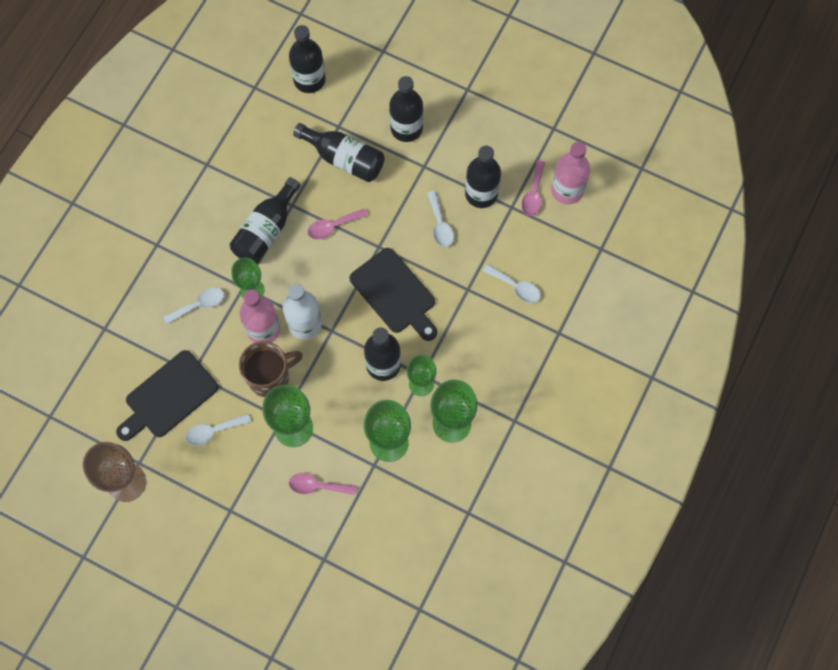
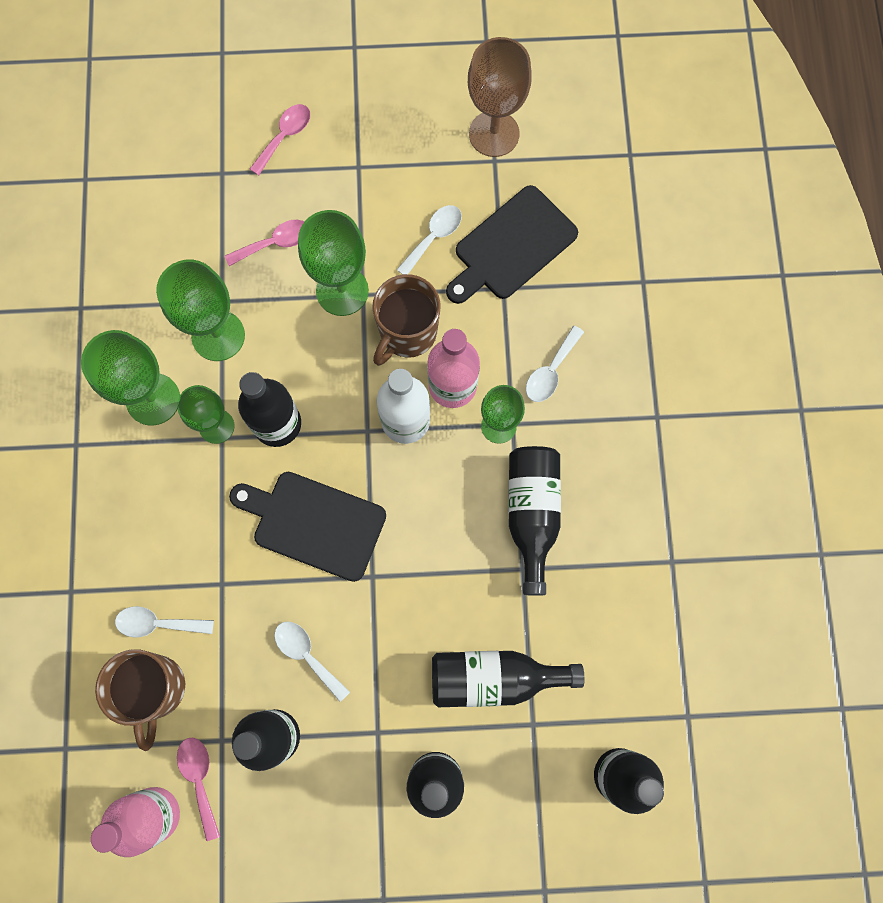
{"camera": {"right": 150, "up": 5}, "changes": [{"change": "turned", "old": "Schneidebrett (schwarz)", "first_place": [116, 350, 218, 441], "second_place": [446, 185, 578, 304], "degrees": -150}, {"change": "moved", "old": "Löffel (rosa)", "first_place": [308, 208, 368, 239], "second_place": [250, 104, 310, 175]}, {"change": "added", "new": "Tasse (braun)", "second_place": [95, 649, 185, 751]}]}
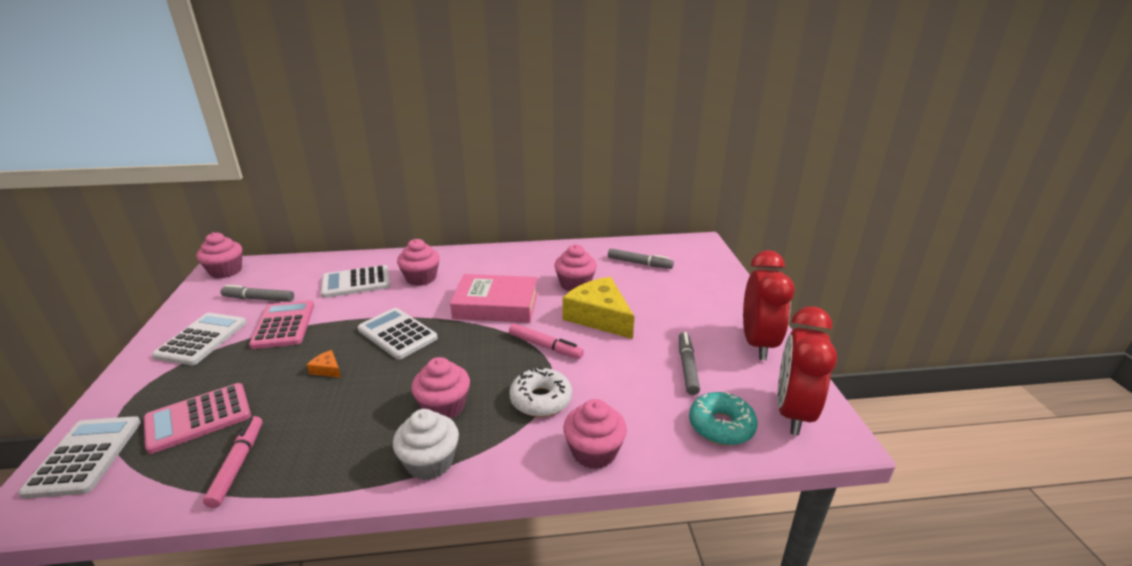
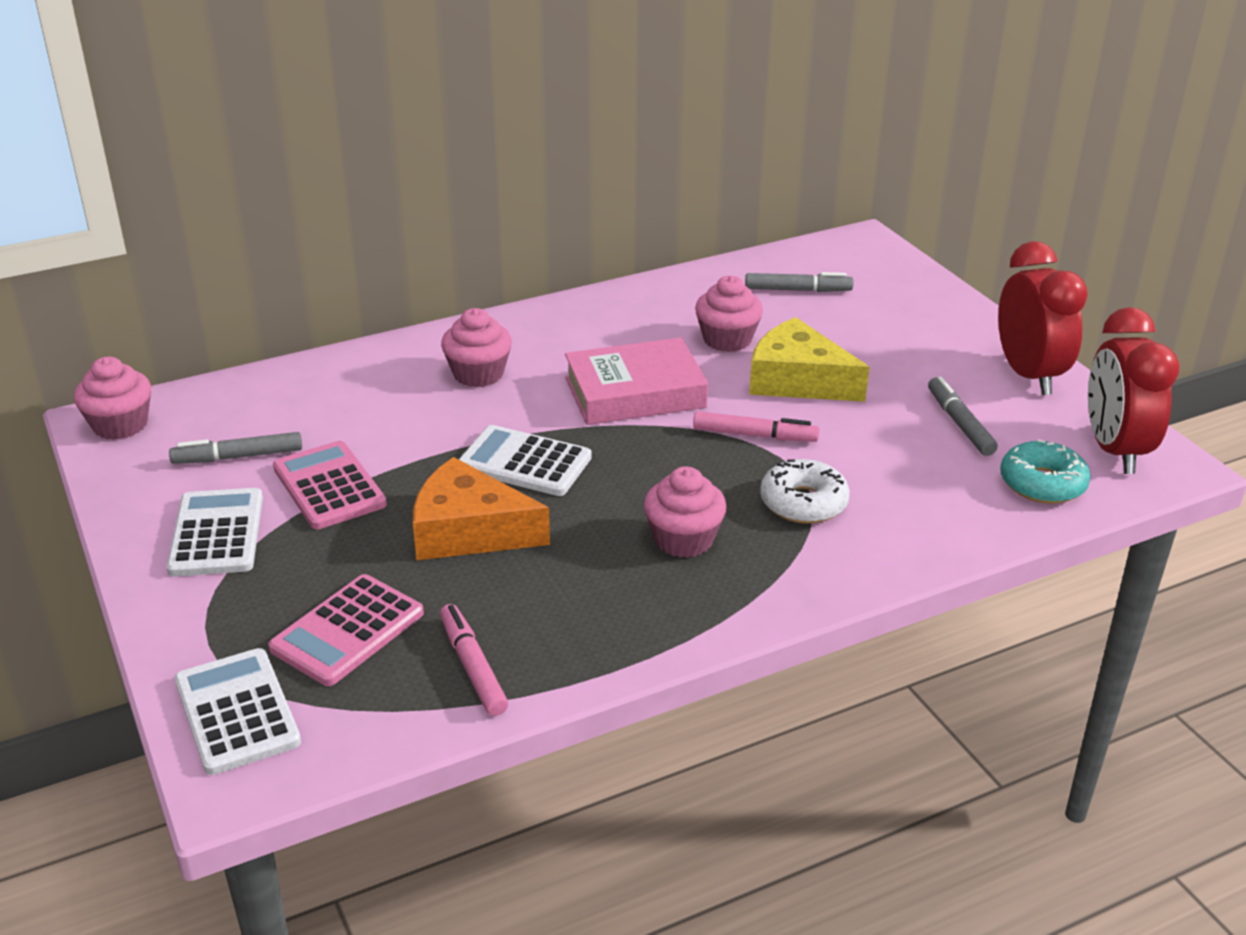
{"camera": {"right": -20, "up": 5}, "changes": [{"change": "resized", "old": "Käse (orange)", "first_place": [307, 350, 341, 378], "second_place": [413, 457, 550, 560], "factor": 2.5}, {"change": "removed", "old": "Taschenrechner (weiß)", "first_place": [321, 265, 390, 298]}, {"change": "removed", "old": "Muffin (weiß)", "first_place": [393, 409, 459, 480]}, {"change": "removed", "old": "Muffin (rosa)", "first_place": [563, 399, 627, 469]}]}
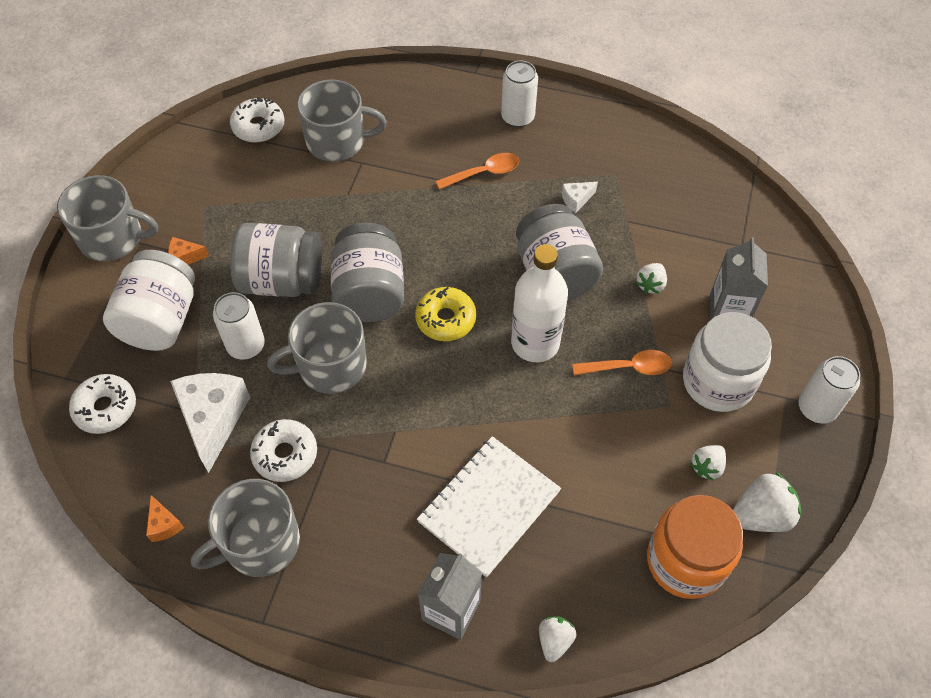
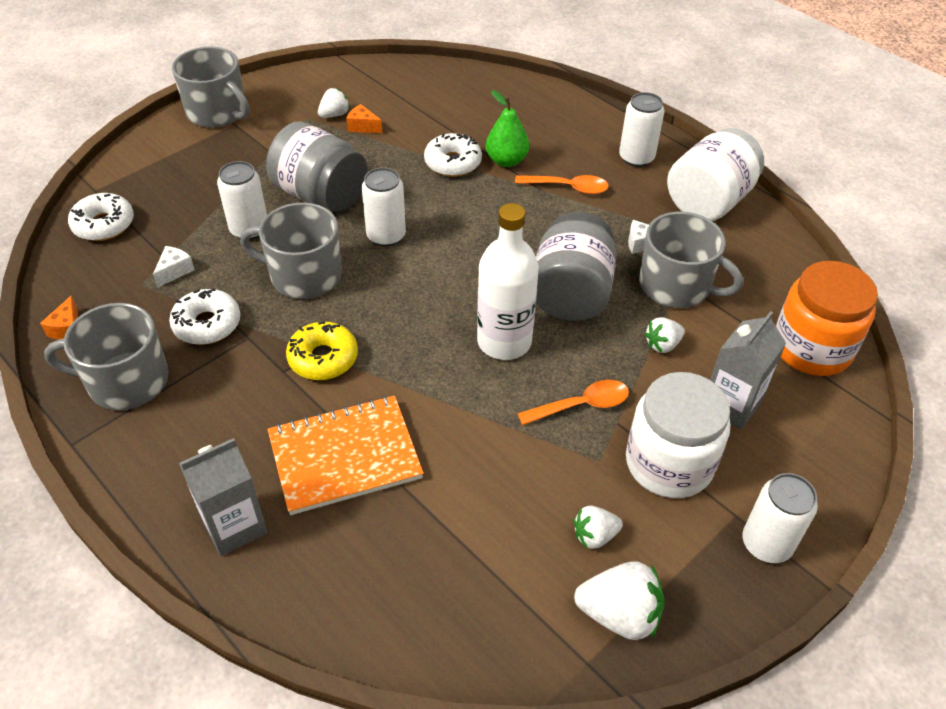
{"camera": {"right": 30, "up": -10}, "changes": [{"change": "moved", "old": "Einmachglas (weiß)", "first_place": [103, 250, 195, 351], "second_place": [667, 128, 764, 221]}, {"change": "moved", "old": "Käse (orange)", "first_place": [168, 237, 209, 265], "second_place": [346, 104, 382, 133]}, {"change": "resized", "old": "Käse (weiß)", "first_place": [170, 373, 250, 473], "second_place": [153, 246, 195, 288], "factor": 0.45}, {"change": "moved", "old": "Donut (weiß)", "first_place": [230, 97, 285, 142], "second_place": [424, 133, 482, 177]}, {"change": "moved", "old": "Tasse (grau)", "first_place": [297, 80, 387, 161], "second_place": [639, 212, 743, 308]}, {"change": "replaced", "old": "Einmachglas (grau)", "new": "Dose (weiß)", "first_place": [331, 223, 404, 322], "second_place": [362, 167, 406, 247]}, {"change": "moved", "old": "Donut (gelb)", "first_place": [415, 287, 476, 341], "second_place": [286, 321, 358, 380]}, {"change": "recoloured", "old": "Notizbuch (weiß)", "new": "Notizbuch (orange)", "first_place": [417, 436, 561, 578], "second_place": [268, 396, 424, 515]}, {"change": "moved", "old": "Erdbeere (weiß)", "first_place": [539, 616, 576, 662], "second_place": [318, 88, 350, 118]}, {"change": "turned", "old": "Löffel (orange)", "first_place": [572, 350, 672, 375], "second_place": [517, 380, 629, 425], "degrees": -45}, {"change": "moved", "old": "Einmachglas (orange)", "first_place": [647, 495, 743, 599], "second_place": [776, 261, 878, 376]}, {"change": "added", "new": "Birne (grün)", "second_place": [486, 90, 529, 167]}]}
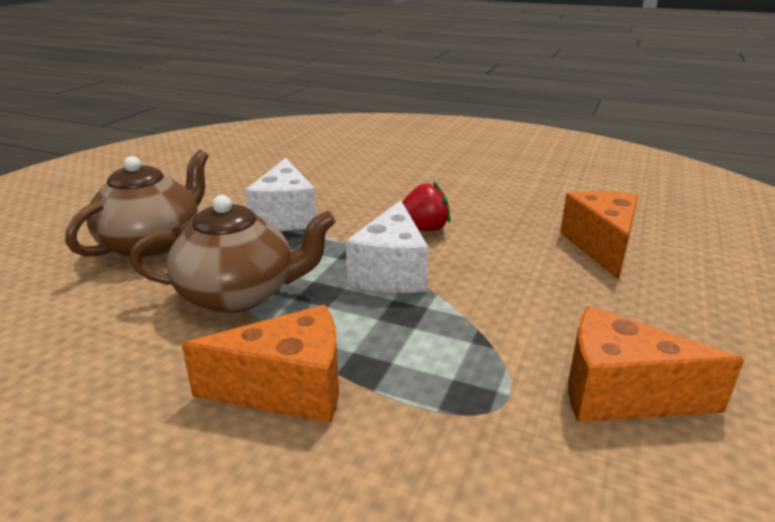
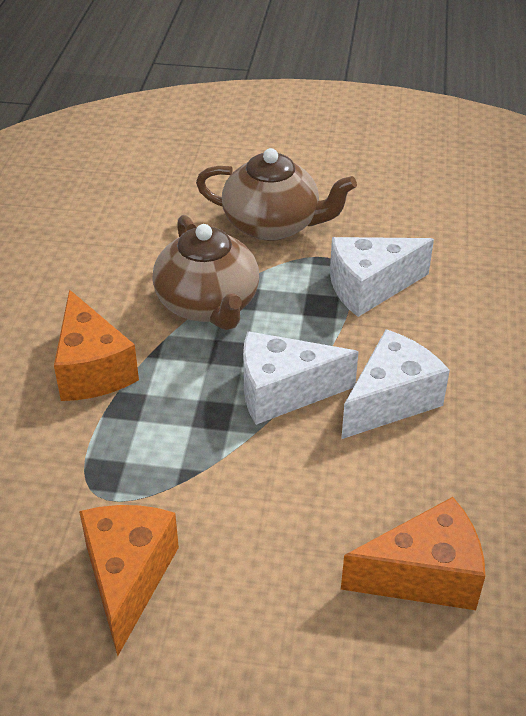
{"camera": {"right": 75, "up": 15}, "changes": [{"change": "replaced", "old": "Erdbeere (rot)", "new": "Käse (weiß)", "first_place": [402, 181, 450, 231], "second_place": [341, 329, 450, 439]}]}
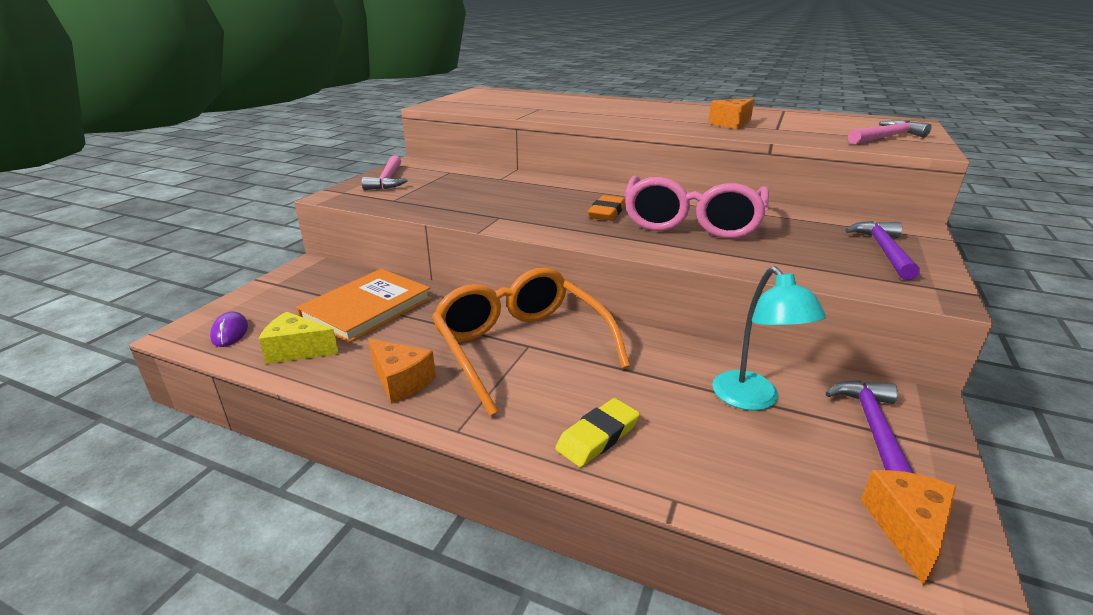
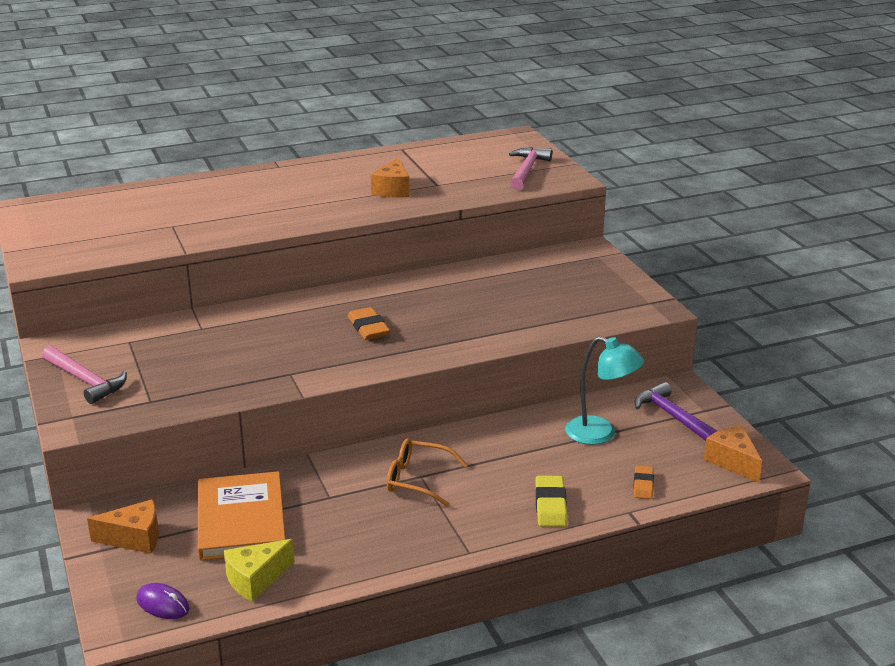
{"camera": {"right": -45, "up": 0}, "changes": [{"change": "moved", "old": "Käse (orange)", "first_place": [368, 339, 436, 404], "second_place": [87, 499, 159, 554]}, {"change": "resized", "old": "Brille (orange)", "first_place": [432, 267, 630, 416], "second_place": [387, 438, 468, 507], "factor": 0.53}, {"change": "removed", "old": "Brille (rosa)", "first_place": [624, 176, 769, 238]}, {"change": "removed", "old": "Hammer (lila)", "first_place": [845, 221, 920, 280]}, {"change": "added", "new": "Radiergummi (orange)", "second_place": [633, 466, 654, 499]}]}
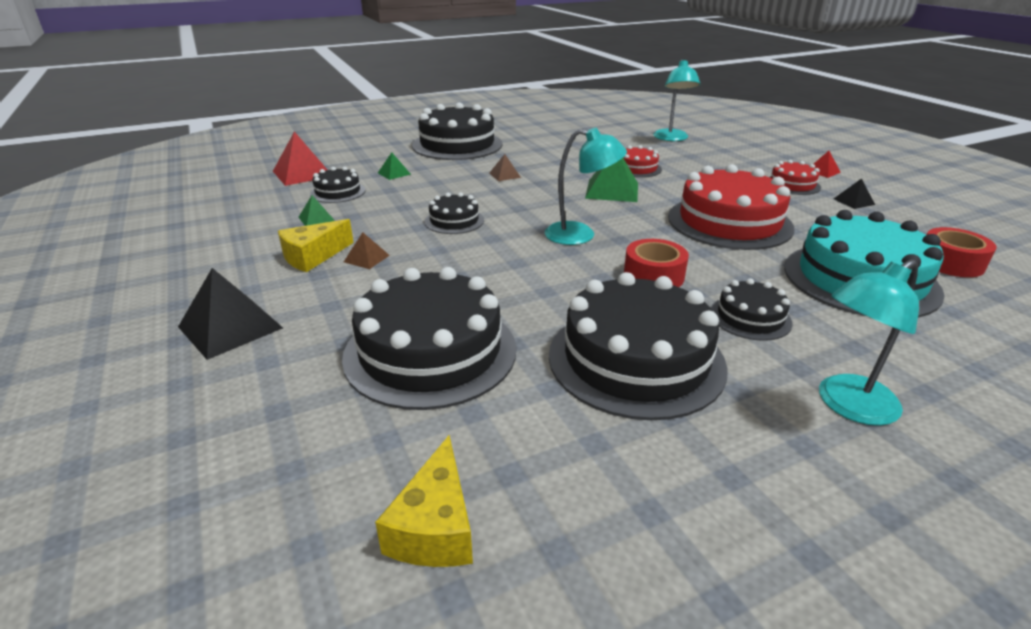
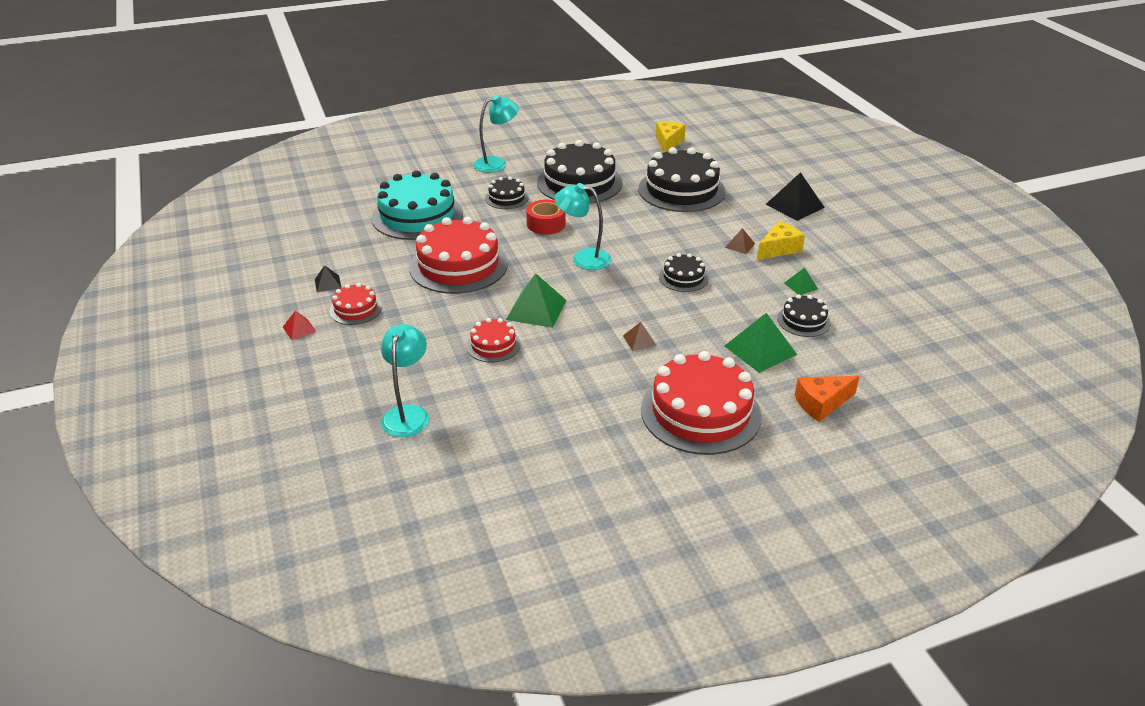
{"camera": {"right": -175, "up": 5}, "changes": [{"change": "removed", "old": "Pyramide (rot)", "first_place": [273, 131, 327, 186]}, {"change": "resized", "old": "Pyramide (grün)", "first_place": [378, 153, 411, 180], "second_place": [725, 313, 797, 373], "factor": 1.93}, {"change": "recoloured", "old": "Kuchen (schwarz)", "new": "Kuchen (rot)", "first_place": [412, 102, 503, 160], "second_place": [641, 351, 762, 455]}, {"change": "removed", "old": "Klebeband (rot)", "first_place": [927, 227, 996, 277]}, {"change": "added", "new": "Käse (orange)", "second_place": [795, 376, 860, 422]}]}
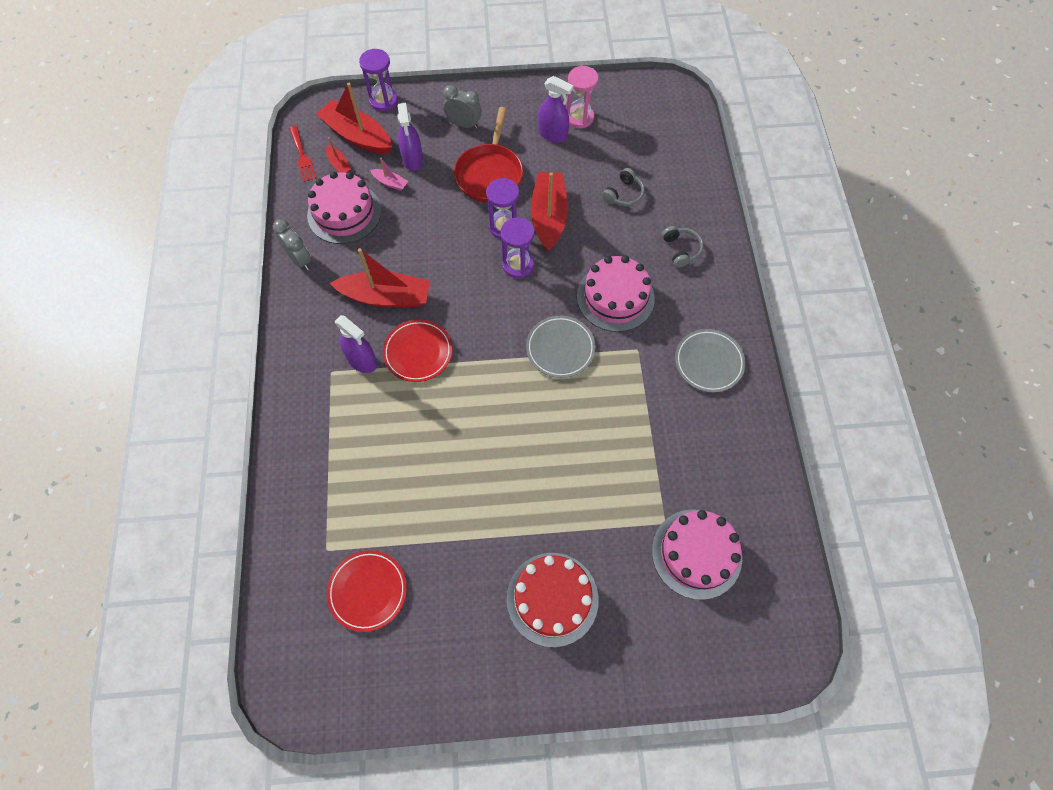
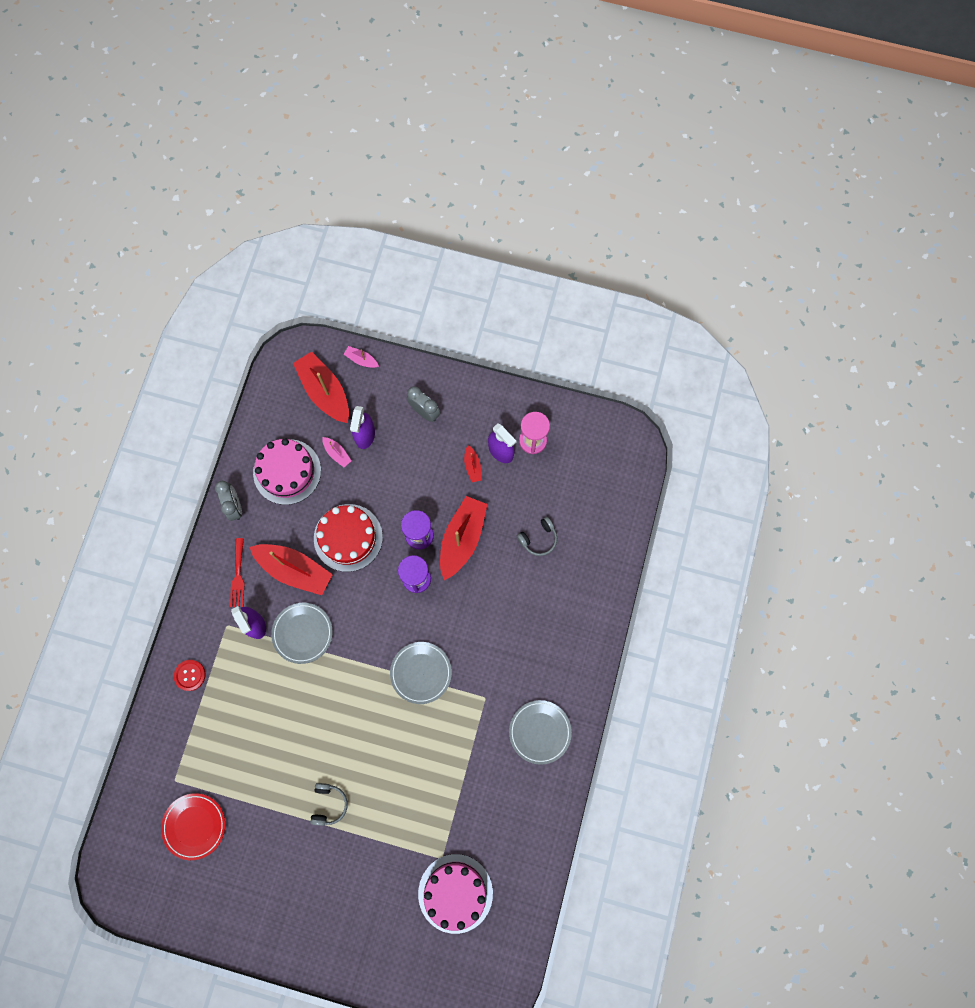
{"camera": {"right": 20, "up": 10}, "changes": [{"change": "moved", "old": "Gabel (rot)", "first_place": [289, 126, 317, 182], "second_place": [230, 538, 245, 607]}, {"change": "moved", "old": "Boot (rot)", "first_place": [326, 137, 351, 173], "second_place": [464, 445, 482, 482]}, {"change": "replaced", "old": "Sanduhr (lila)", "new": "Boot (rosa)", "first_place": [359, 49, 398, 111], "second_place": [344, 346, 379, 368]}, {"change": "recoloured", "old": "Teller (rot)", "new": "Teller (grau)", "first_place": [383, 319, 452, 382], "second_place": [271, 603, 333, 664]}, {"change": "removed", "old": "Pfanne (rot)", "first_place": [454, 107, 523, 202]}, {"change": "moved", "old": "Kuchen (rot)", "first_place": [507, 553, 599, 647], "second_place": [314, 504, 383, 572]}, {"change": "removed", "old": "Kuchen (rosa)", "first_place": [577, 255, 655, 332]}, {"change": "moved", "old": "Kopfhörer (grau)", "first_place": [662, 226, 704, 268], "second_place": [310, 783, 348, 826]}, {"change": "added", "new": "Knopf (rot)", "second_place": [174, 660, 206, 691]}]}
